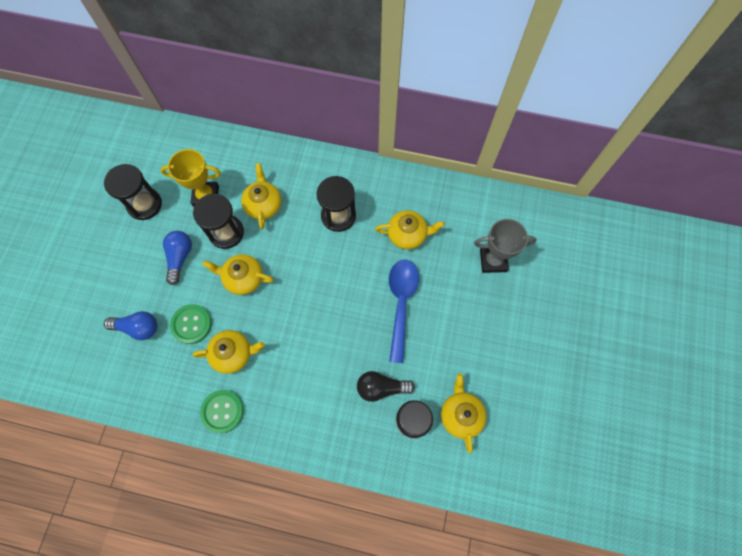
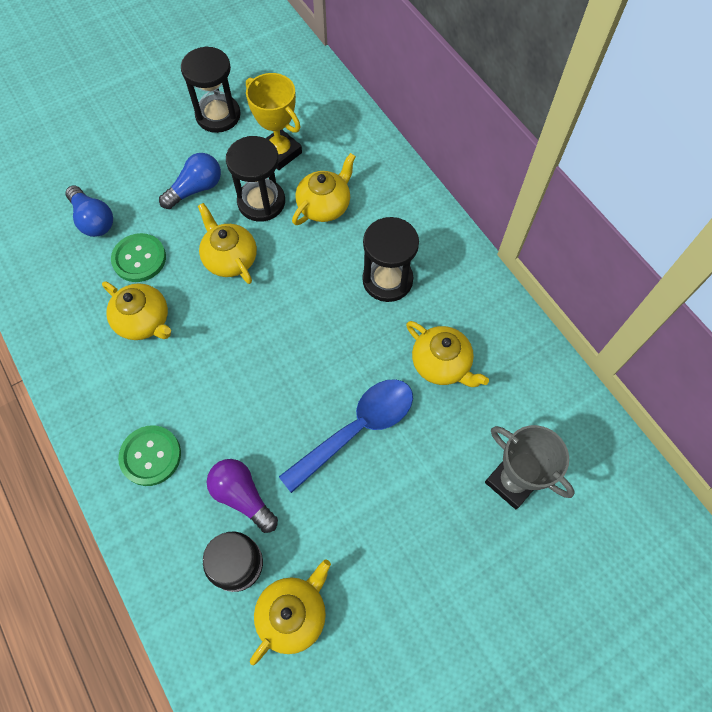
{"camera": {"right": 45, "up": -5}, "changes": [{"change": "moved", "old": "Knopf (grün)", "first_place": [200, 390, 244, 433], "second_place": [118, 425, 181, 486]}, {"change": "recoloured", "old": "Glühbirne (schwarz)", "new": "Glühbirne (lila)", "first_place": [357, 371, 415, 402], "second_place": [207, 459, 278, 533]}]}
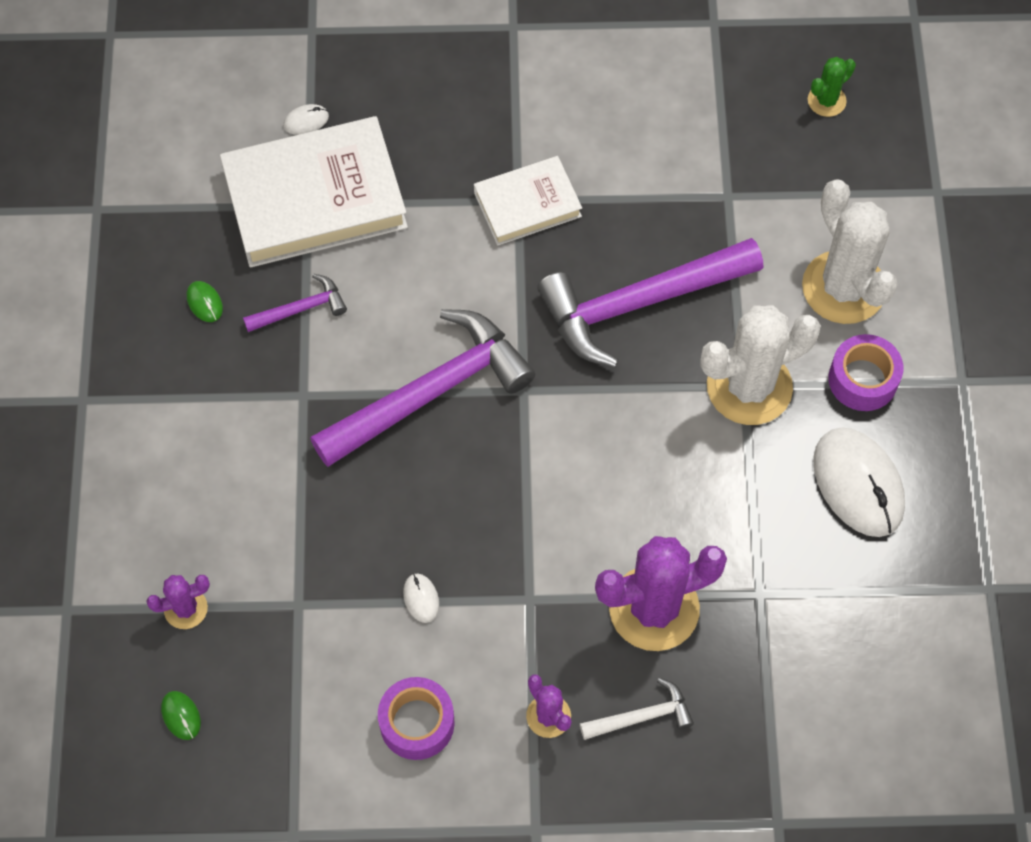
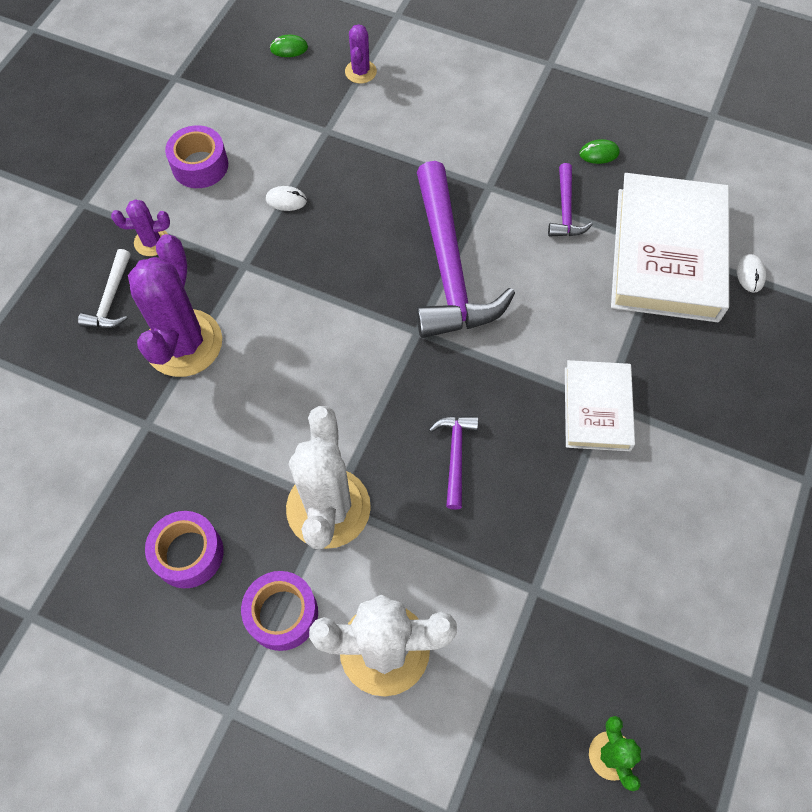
{"camera": {"right": 115, "up": 0}, "changes": [{"change": "resized", "old": "Hammer (lila)", "first_place": [537, 238, 763, 367], "second_place": [429, 416, 478, 510], "factor": 0.45}, {"change": "replaced", "old": "Computermaus (weiß)", "new": "Klebeband (lila)", "first_place": [813, 427, 905, 537], "second_place": [145, 511, 224, 588]}]}
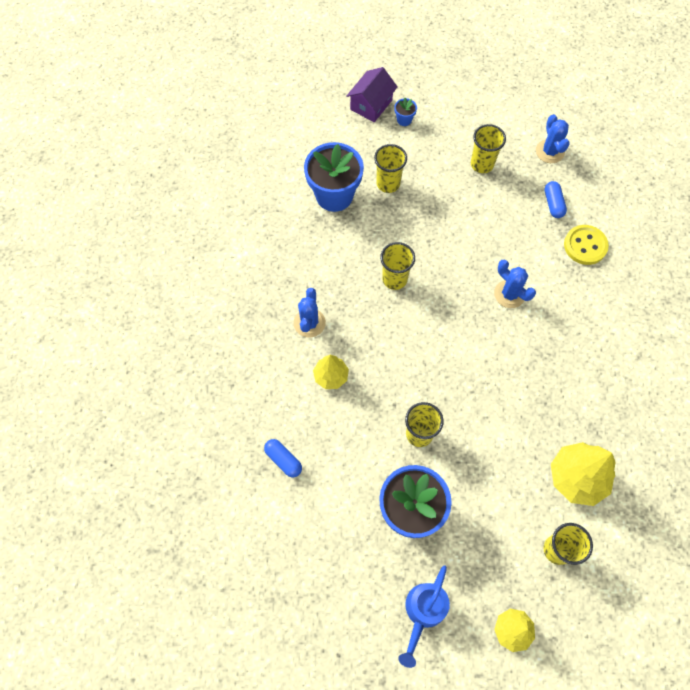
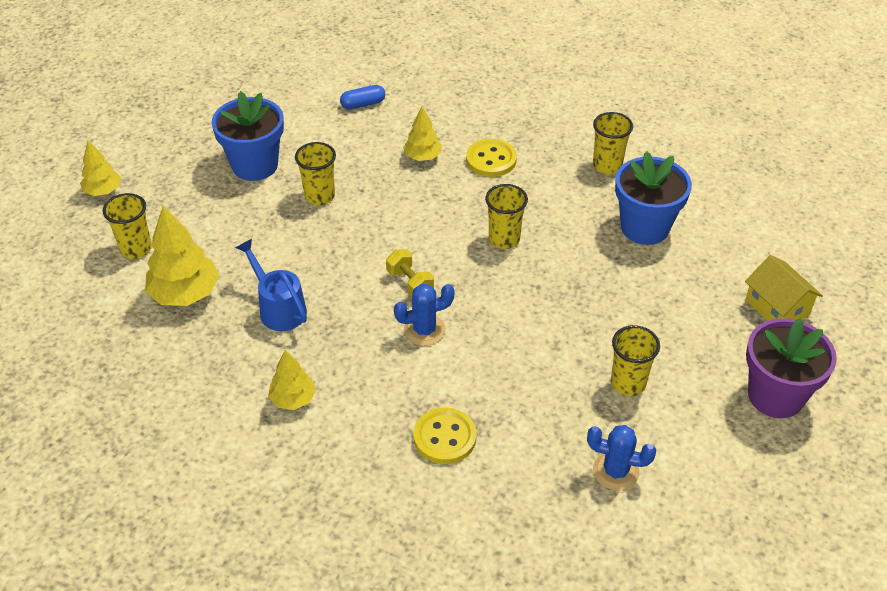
{"camera": {"right": 115, "up": -20}, "changes": [{"change": "replaced", "old": "Kaktus (blau)", "new": "Knopf (gelb)", "first_place": [294, 288, 326, 337], "second_place": [466, 139, 517, 177]}, {"change": "recoloured", "old": "Haus (lila)", "new": "Haus (gelb)", "first_place": [346, 67, 397, 122], "second_place": [745, 255, 823, 321]}, {"change": "moved", "old": "Becher (gelb)", "first_place": [374, 144, 407, 193], "second_place": [593, 112, 633, 174]}, {"change": "removed", "old": "Blumentopf (blau)", "first_place": [395, 98, 417, 126]}, {"change": "moved", "old": "Gießkanne (blau)", "first_place": [398, 565, 450, 668], "second_place": [236, 239, 307, 331]}, {"change": "removed", "old": "Kapsel (blau)", "first_place": [545, 181, 567, 218]}, {"change": "added", "new": "Baum (gelb)", "second_place": [268, 350, 316, 410]}, {"change": "added", "new": "Hantel (gelb)", "second_place": [386, 249, 434, 297]}, {"change": "added", "new": "Blumentopf (lila)", "second_place": [746, 318, 837, 418]}]}
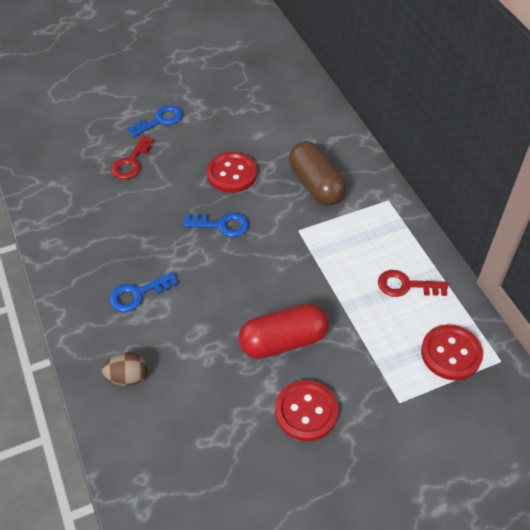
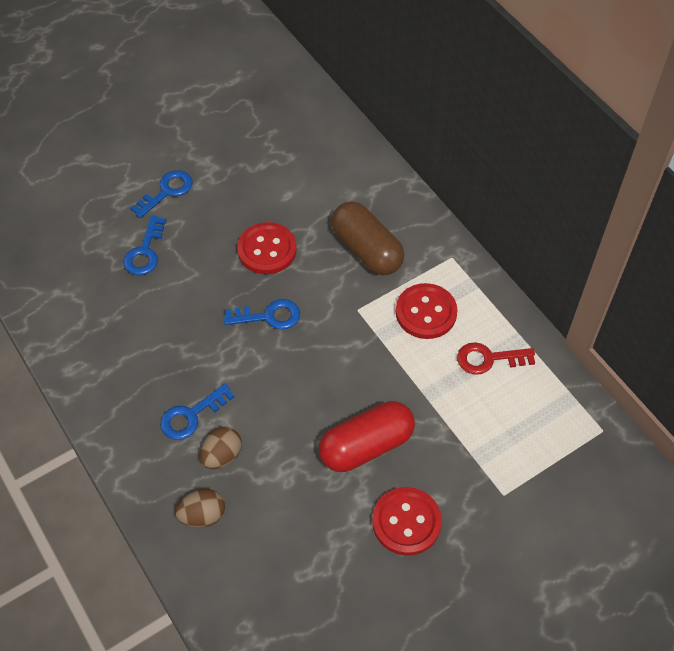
{"camera": {"right": -10, "up": 5}, "changes": [{"change": "recoloured", "old": "Schlüssel (rot)", "new": "Schlüssel (blau)", "first_place": [111, 136, 154, 179], "second_place": [123, 216, 166, 275]}, {"change": "moved", "old": "Knopf (rot)", "first_place": [421, 324, 483, 380], "second_place": [396, 283, 457, 339]}, {"change": "added", "new": "Ei (braun)", "second_place": [200, 427, 242, 469]}]}
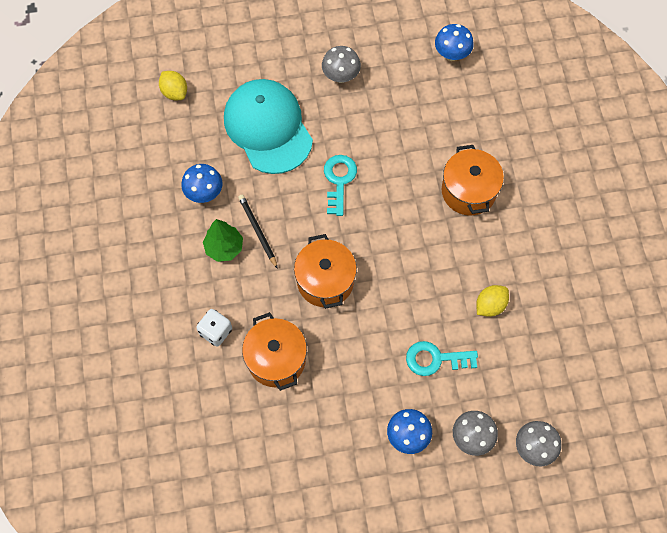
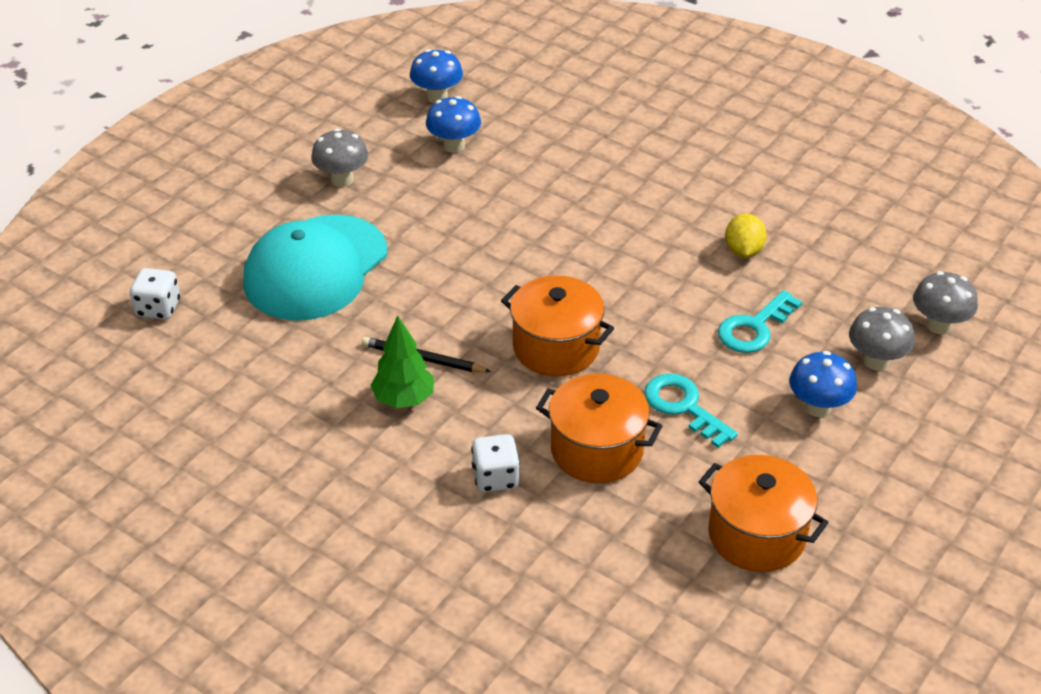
{"camera": {"right": -45, "up": -25}, "changes": [{"change": "replaced", "old": "Zitrone (gelb)", "new": "Spielwürfel (weiß)", "first_place": [159, 71, 187, 101], "second_place": [130, 268, 180, 320]}, {"change": "moved", "old": "Pilz (blau)", "first_place": [181, 164, 223, 203], "second_place": [426, 96, 481, 153]}, {"change": "turned", "old": "Kappe (türkis)", "first_place": [224, 79, 313, 174], "second_place": [243, 214, 387, 321], "degrees": -75}, {"change": "moved", "old": "Schlüssel (türkis)", "first_place": [324, 155, 357, 216], "second_place": [644, 374, 738, 448]}, {"change": "moved", "old": "Kochtopf (orange)", "first_place": [442, 145, 504, 216], "second_place": [698, 455, 829, 572]}]}
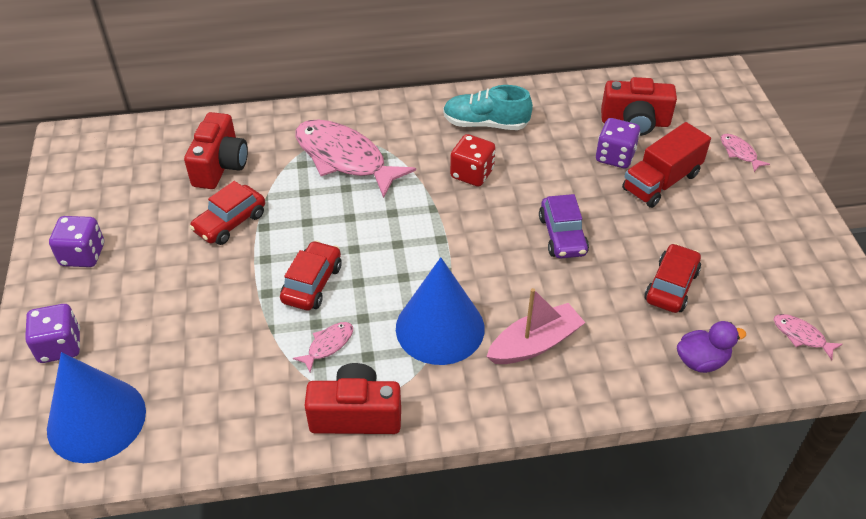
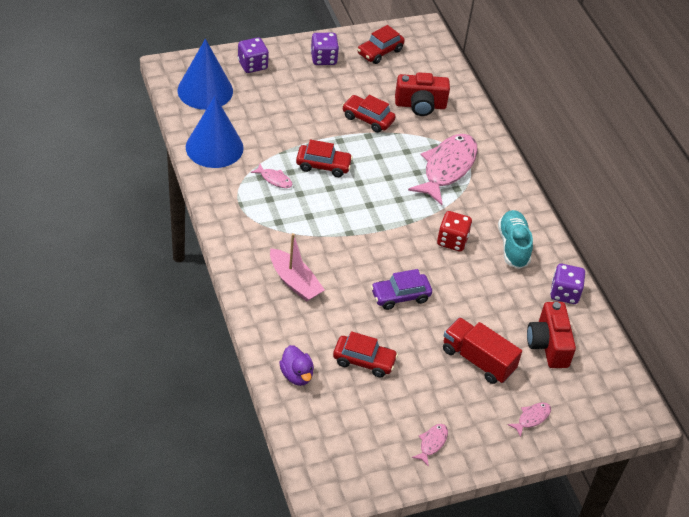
{"camera": {"right": 75, "up": 0}, "changes": [{"change": "removed", "old": "Kamera (rot)", "first_place": [304, 363, 401, 434]}, {"change": "moved", "old": "Kegel (blau)", "first_place": [396, 257, 484, 365], "second_place": [186, 96, 244, 168]}, {"change": "moved", "old": "Spielwürfel (lila)", "first_place": [596, 118, 640, 168], "second_place": [550, 264, 585, 304]}, {"change": "moved", "old": "Fisch (rosa)", "first_place": [774, 314, 843, 360], "second_place": [412, 424, 448, 467]}, {"change": "added", "new": "Auto (rot)", "second_place": [357, 25, 405, 64]}]}
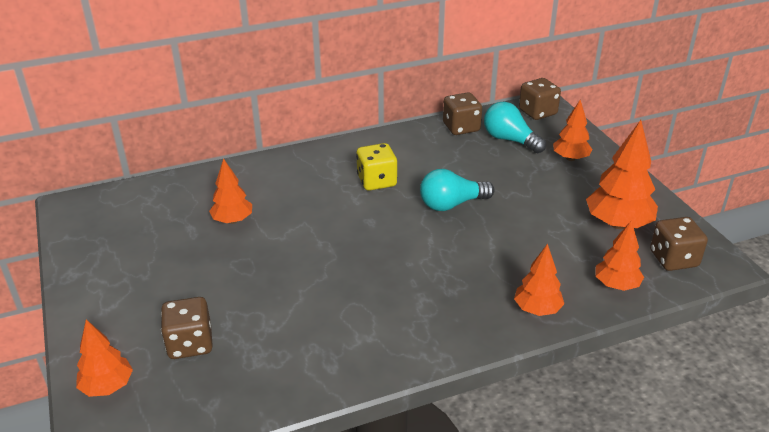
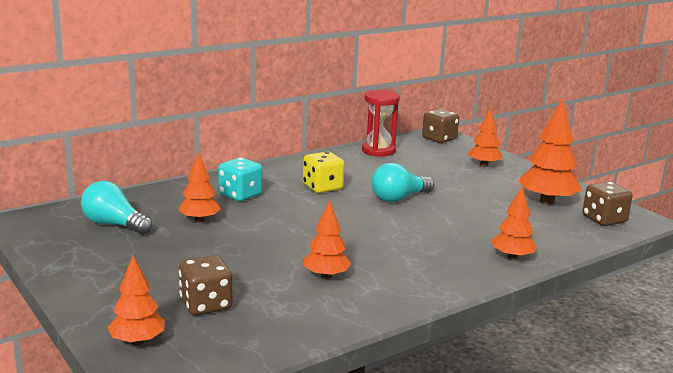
{"camera": {"right": -15, "up": -15}, "changes": [{"change": "replaced", "old": "Spielwürfel (braun)", "new": "Sanduhr (rot)", "first_place": [443, 93, 482, 135], "second_place": [362, 90, 400, 156]}, {"change": "moved", "old": "Glühbirne (türkis)", "first_place": [484, 102, 546, 153], "second_place": [81, 181, 152, 235]}, {"change": "moved", "old": "Baum (orange)", "first_place": [596, 220, 644, 291], "second_place": [304, 201, 351, 279]}, {"change": "added", "new": "Spielwürfel (türkis)", "second_place": [218, 157, 262, 201]}]}
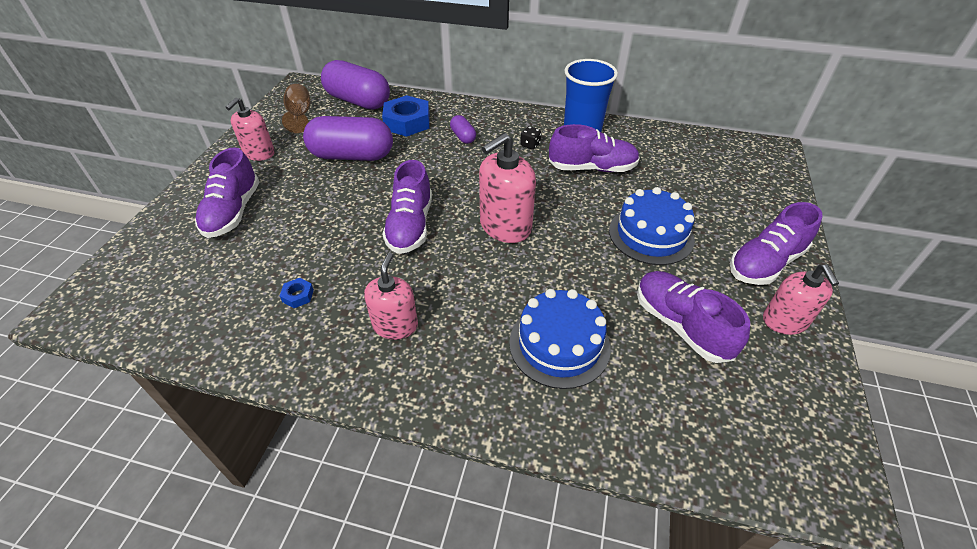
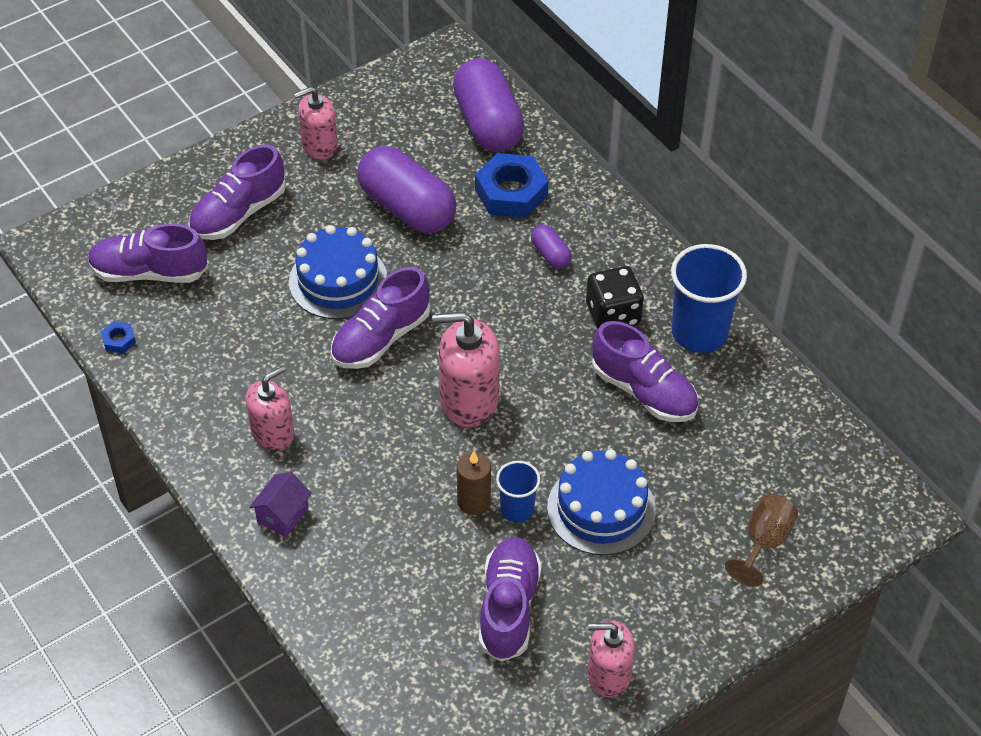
{"camera": {"right": 40, "up": 5}, "changes": [{"change": "moved", "old": "Sechskantmutter (blau)", "first_place": [279, 278, 314, 308], "second_place": [101, 321, 136, 354]}, {"change": "moved", "old": "Kelch (braun)", "first_place": [282, 84, 310, 133], "second_place": [725, 494, 798, 587]}, {"change": "turned", "old": "Kapsel (lila)", "first_place": [450, 115, 476, 144], "second_place": [531, 224, 572, 269], "degrees": -45}, {"change": "moved", "old": "Kuchen (blau)", "first_place": [509, 289, 611, 389], "second_place": [289, 225, 387, 319]}, {"change": "resized", "old": "Spielwürfel (schwarz)", "first_place": [520, 126, 541, 150], "second_place": [586, 266, 644, 329], "factor": 2.02}, {"change": "moved", "old": "Schuh (lila)", "first_place": [730, 202, 823, 285], "second_place": [88, 223, 208, 283]}, {"change": "turned", "old": "Seifenspender (rosa)", "first_place": [763, 265, 839, 335], "second_place": [588, 621, 635, 698], "degrees": 60}, {"change": "added", "new": "Haus (lila)", "second_place": [249, 472, 312, 537]}, {"change": "added", "new": "Kerze (braun)", "second_place": [457, 451, 491, 515]}, {"change": "added", "new": "Becher (blau)", "second_place": [496, 461, 540, 523]}]}
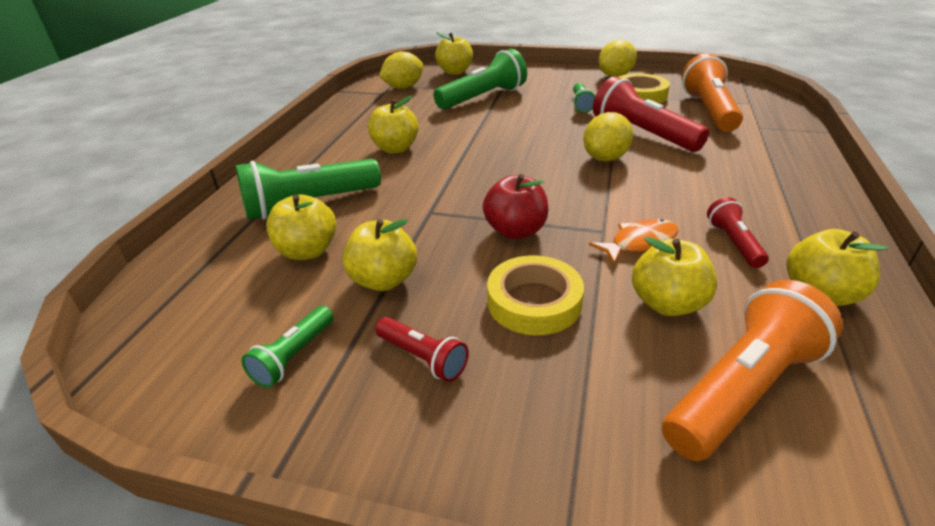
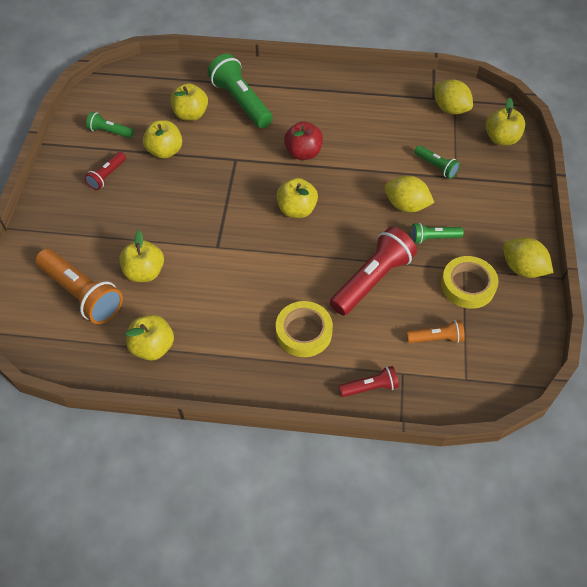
{"camera": {"right": 80, "up": 20}, "changes": [{"change": "moved", "old": "Apfel (gelb)", "first_place": [368, 96, 419, 154], "second_place": [277, 178, 318, 218]}, {"change": "resized", "old": "Taschenlampe (grün)", "first_place": [434, 49, 527, 110], "second_place": [414, 145, 460, 179], "factor": 0.52}, {"change": "moved", "old": "Apfel (rot)", "first_place": [483, 174, 548, 239], "second_place": [284, 121, 323, 160]}, {"change": "moved", "old": "Klebeband (gelb)", "first_place": [487, 255, 584, 335], "second_place": [276, 301, 333, 357]}, {"change": "moved", "old": "Zitrone (gelb)", "first_place": [583, 112, 633, 161], "second_place": [385, 175, 434, 212]}, {"change": "removed", "old": "Fisch (orange)", "first_place": [589, 219, 678, 264]}, {"change": "resized", "old": "Taschenlampe (orange)", "first_place": [681, 54, 743, 132], "second_place": [406, 320, 465, 343], "factor": 0.52}, {"change": "moved", "old": "Taschenlampe (rot)", "first_place": [707, 197, 769, 268], "second_place": [339, 366, 399, 397]}]}
